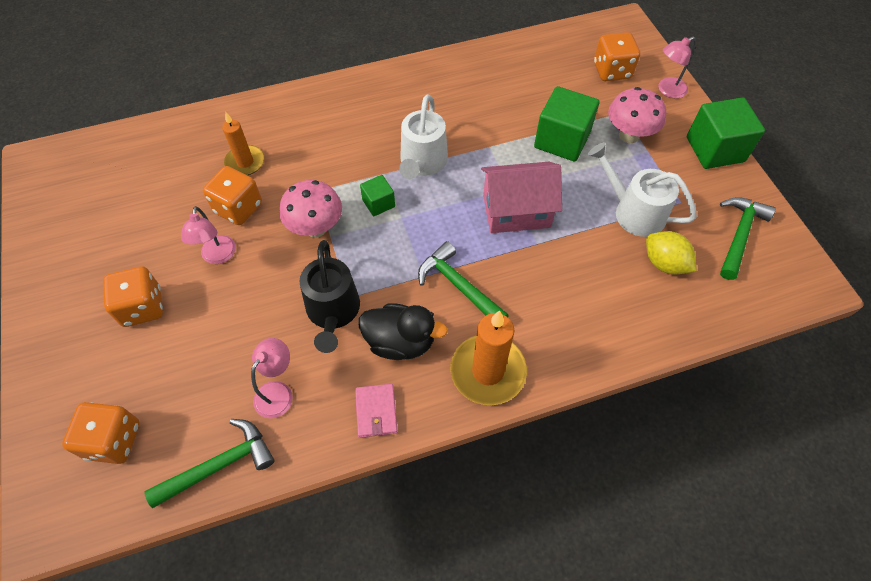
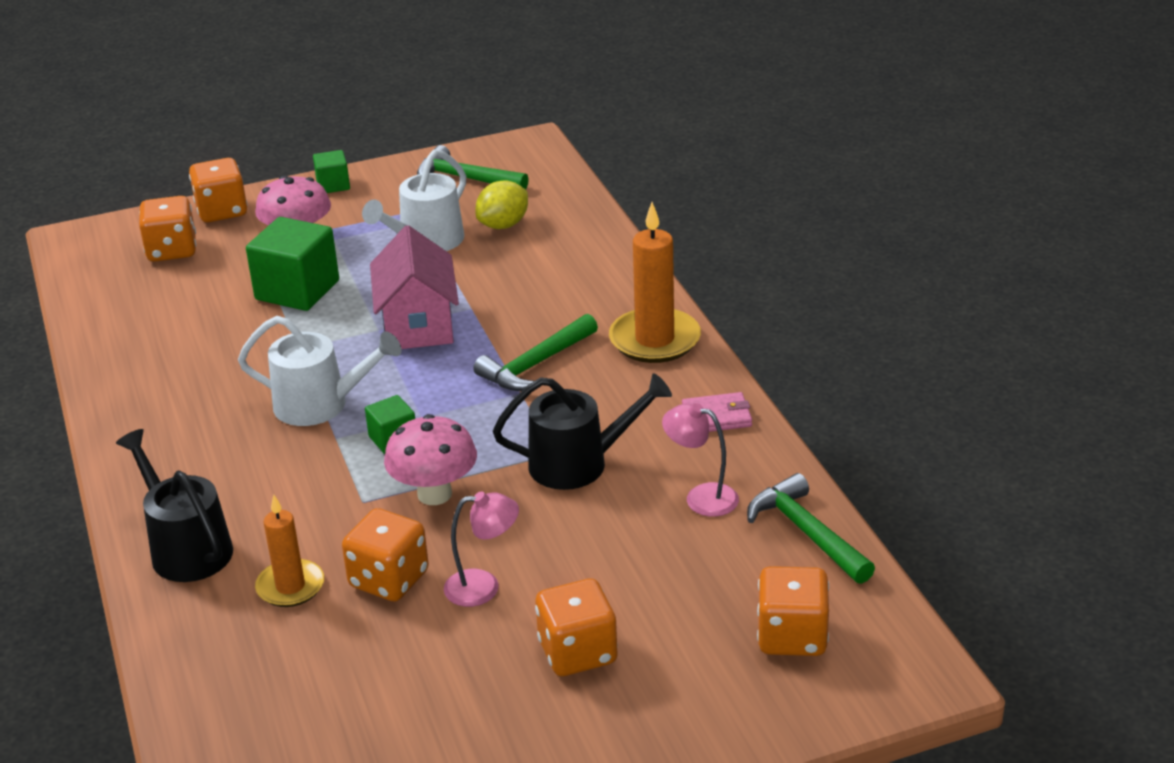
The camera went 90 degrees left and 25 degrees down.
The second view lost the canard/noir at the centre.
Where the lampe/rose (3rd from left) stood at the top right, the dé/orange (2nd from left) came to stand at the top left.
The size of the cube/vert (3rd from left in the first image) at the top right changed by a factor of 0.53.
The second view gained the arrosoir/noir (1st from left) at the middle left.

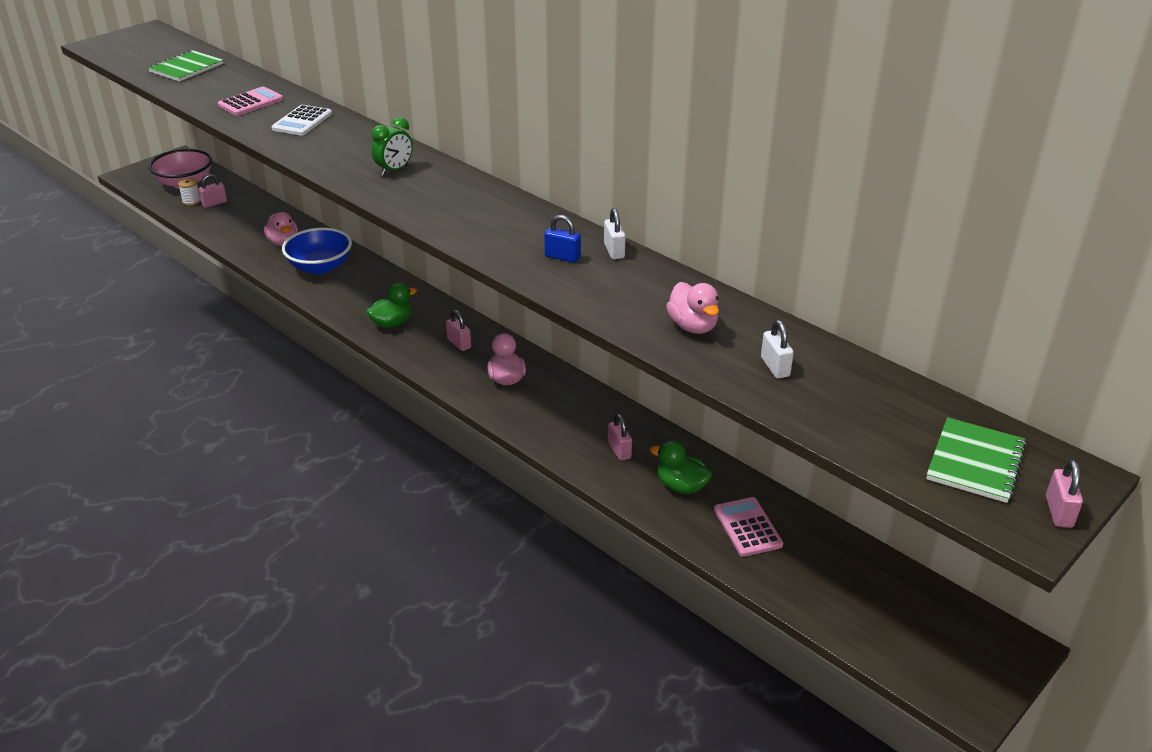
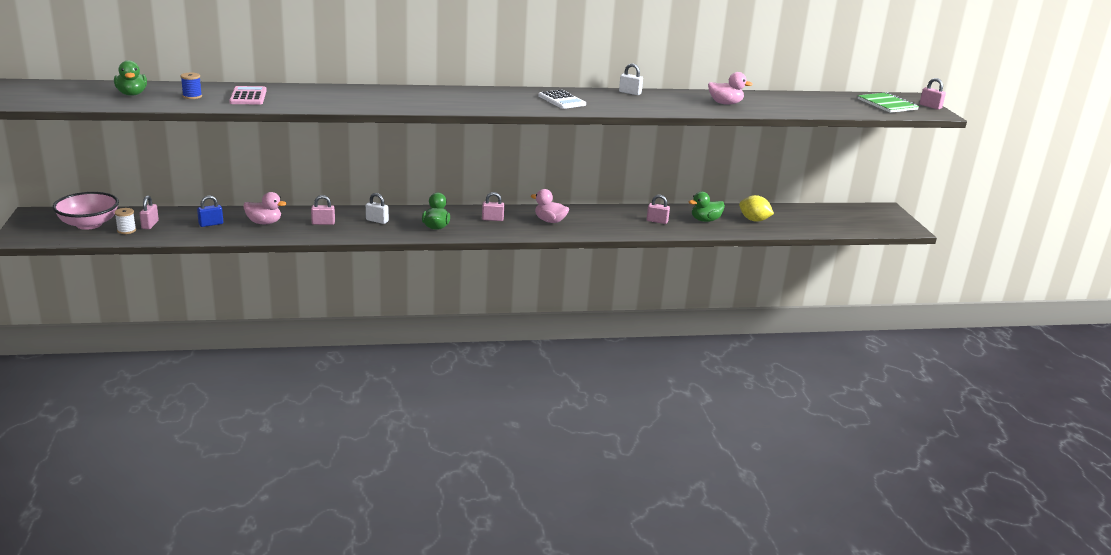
The camera went 55 degrees left and 10 degrees down.
Where the carnet/vert (1st from left) stood at the top left, the canard/vert (1st from left) came to stand at the top left.
The calculatrice/blanc ended up elsewhere, having gone from the top left to the top centre.
Where the bol/bleu stood at the top left, the cadenas/rose (2nd from left) came to stand at the middle left.
The second view lost the réveil/vert at the top centre.
The cadenas/bleu ended up elsewhere, having gone from the top centre to the middle left.
Where the calculatrice/rose (2nd from left) stood at the bottom centre, the citron/jaune came to stand at the middle right.
The cadenas/blanc (2nd from left in the first image) ended up elsewhere, having gone from the middle right to the centre.
The second view gained the bobine/bleu at the top left.

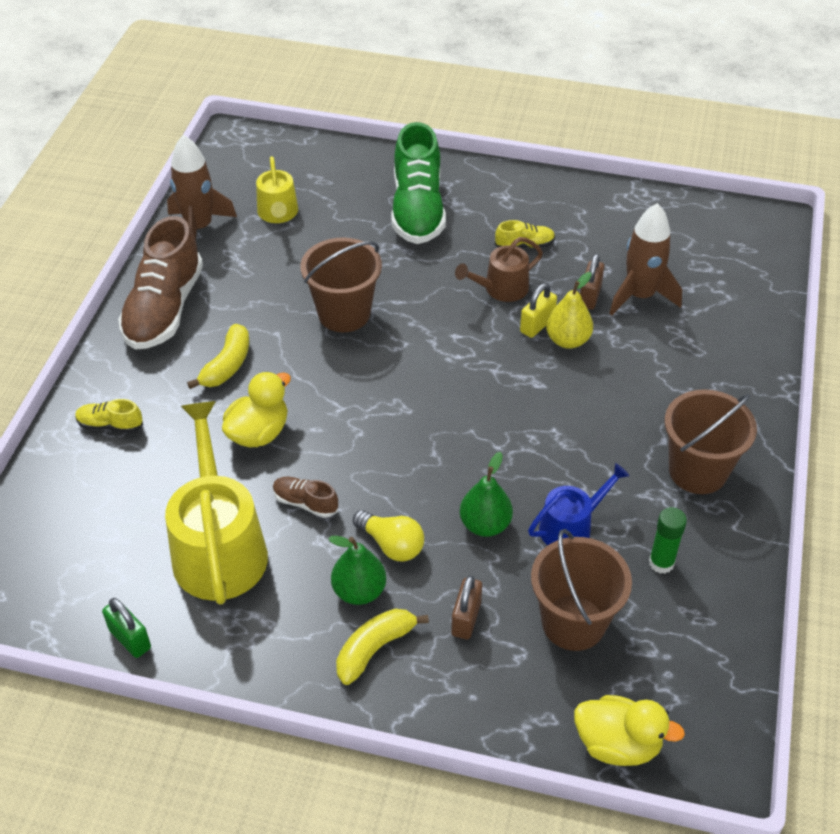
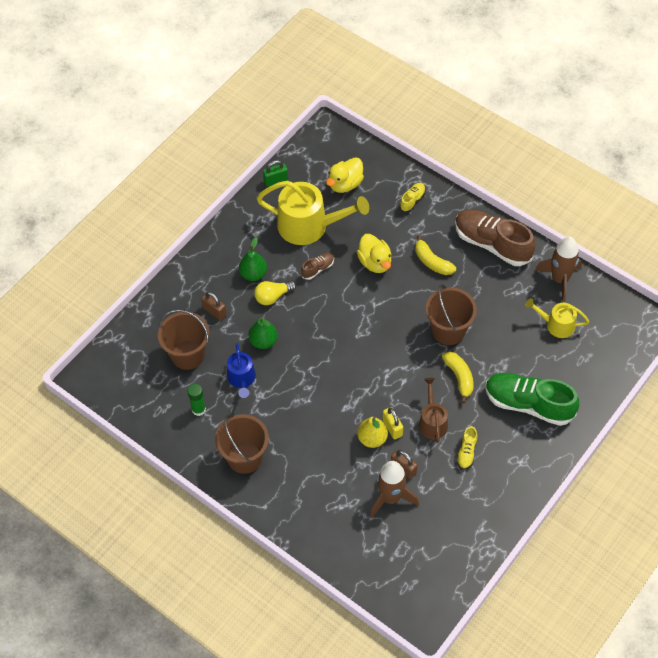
The camera went 115 degrees right and 10 degrees up.
The banane/jaune (2nd from left) ended up elsewhere, having gone from the bottom centre to the middle right.
The canard/jaune (2nd from left in the first image) ended up elsewhere, having gone from the bottom right to the top centre.

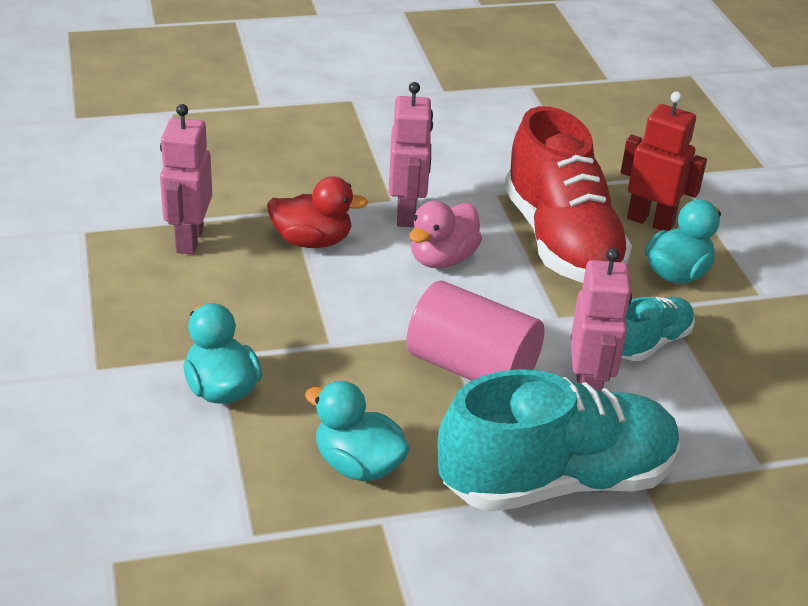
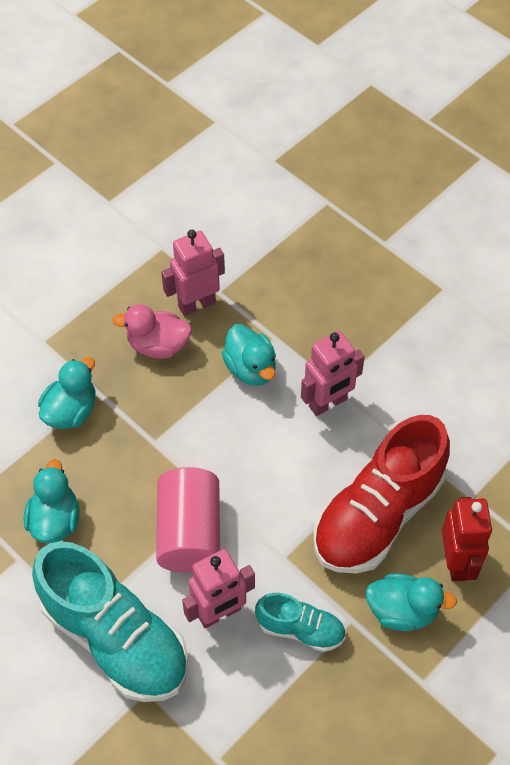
The camera went 60 degrees right and 20 degrees up.
What was the canard/rouge at the centre turned into the canard/turquoise (3rd from left) at the centre.
The canard/rose ended up elsewhere, having gone from the centre to the middle left.

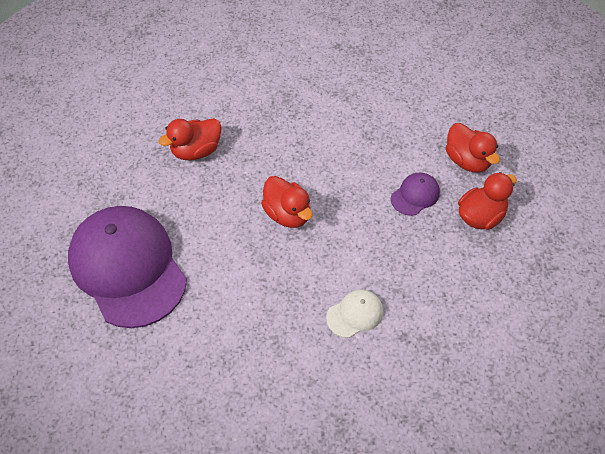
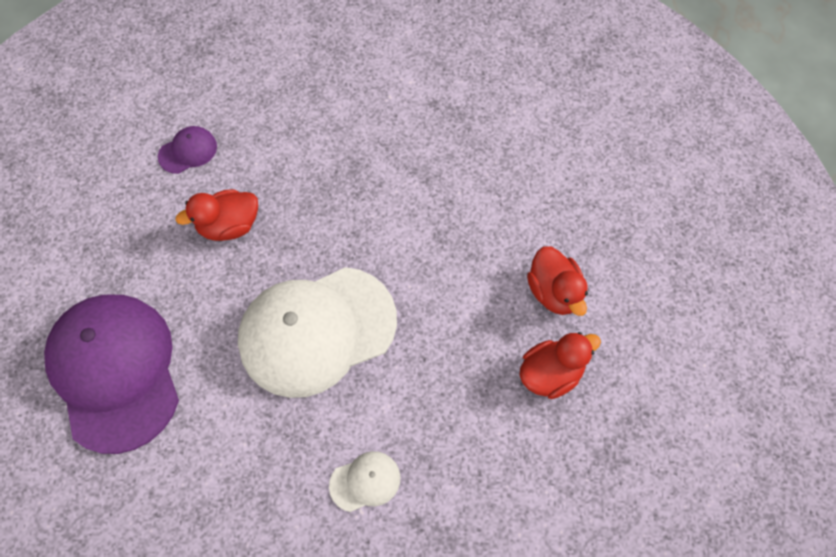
The camera went 10 degrees right and 10 degrees up.
Where the canard/rouge (2nd from left) stood at the centre, the casquette/blanc (1st from left) came to stand at the centre.
The casquette/violet (2nd from left) ended up elsewhere, having gone from the middle right to the top left.

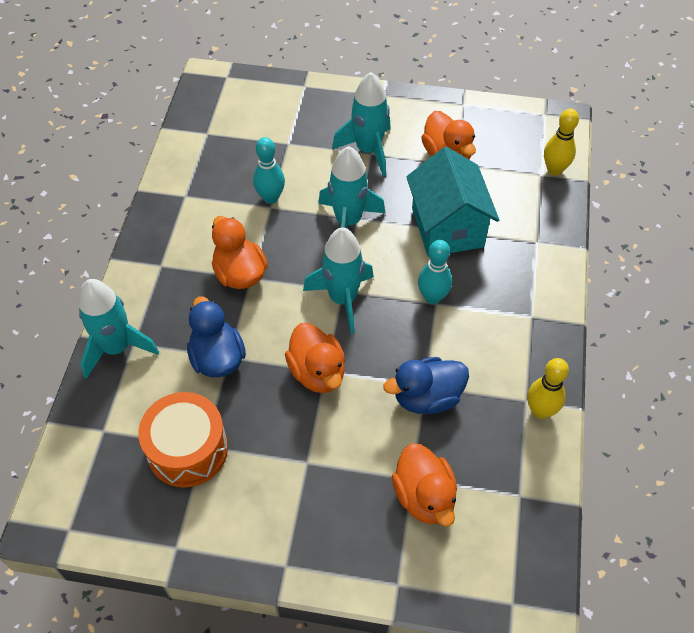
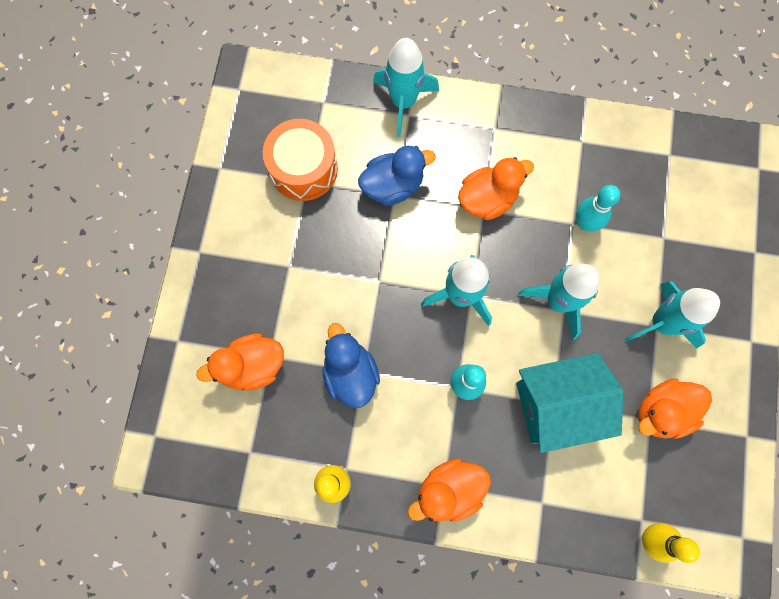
The camera went 90 degrees right and 20 degrees up.
The canard/orange (2nd from left) ended up elsewhere, having gone from the centre to the bottom centre.

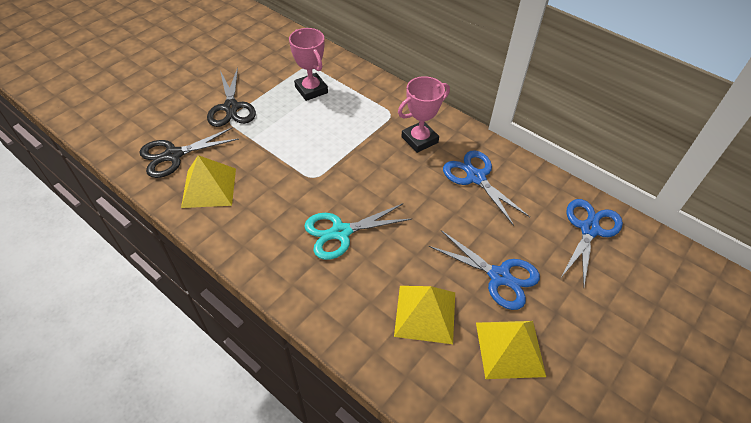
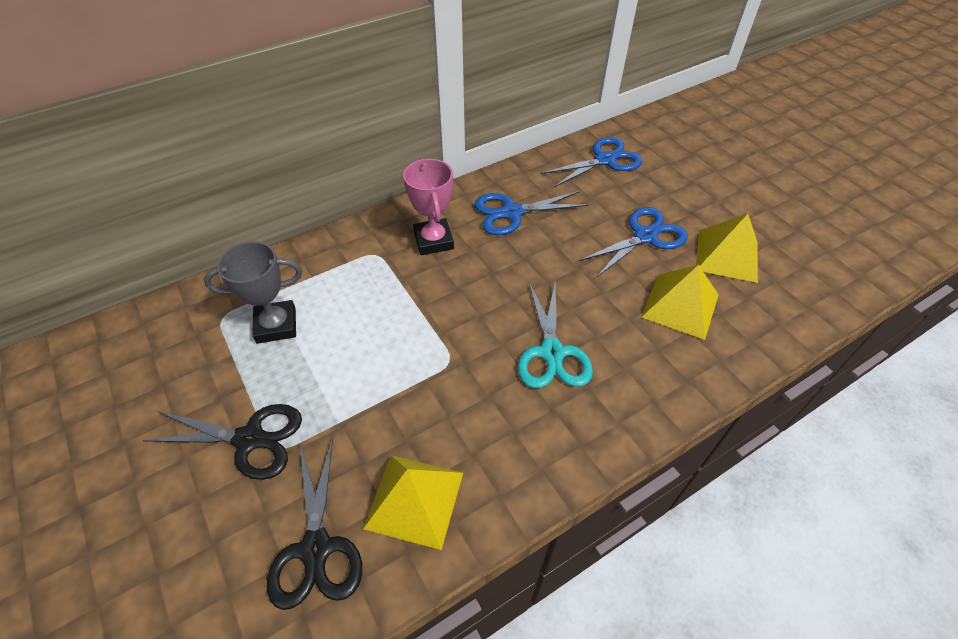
The camera went 70 degrees left and 0 degrees up.
What was the trophée/rose (1st from left) at the top centre turned into the trophée/gris at the middle left.
The ciseaux/bleu (3rd from left in the first image) at the middle right ended up facing another way, 105 degrees clockwise from before.

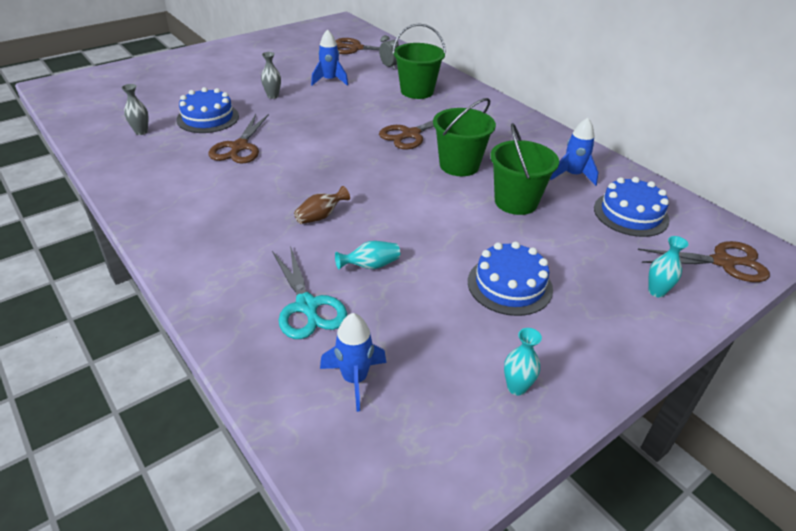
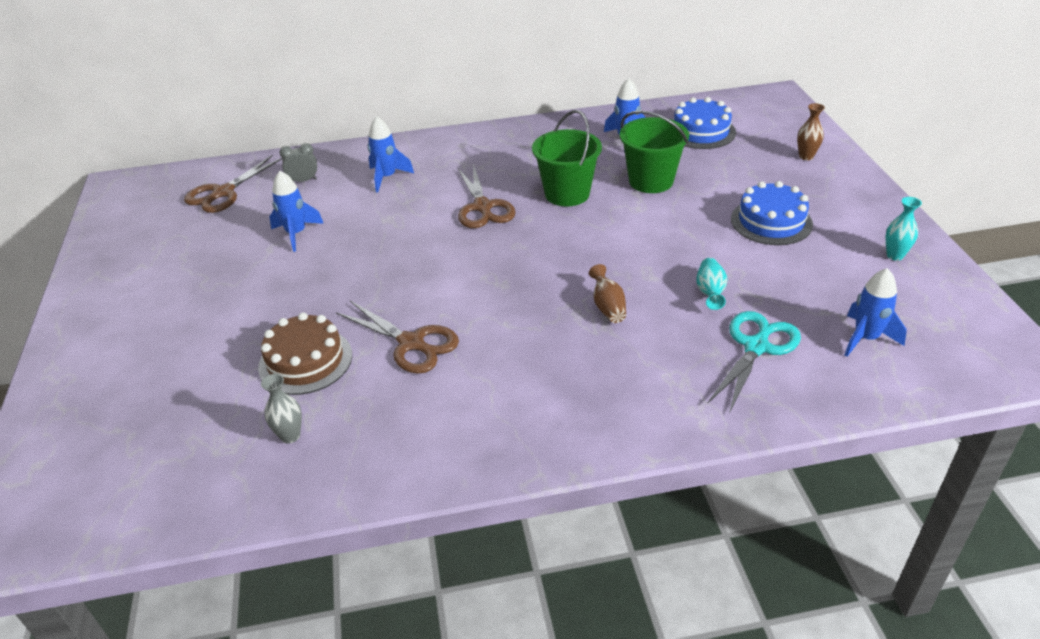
The camera went 60 degrees left and 0 degrees up.
What was the gâteau/bleu (1st from left) at the top left turned into the gâteau/marron at the middle left.
The second view lost the vase/gris (2nd from left) at the top centre.
The ciseaux/turquoise at the centre ended up facing another way, 60 degrees counterclockwise from before.
Where the seau/vert (1st from left) stood at the top centre, the fusée/bleu (2nd from left) came to stand at the top centre.
The second view lost the ciseaux/marron (4th from left) at the middle right.
What was the vase/turquoise (3rd from left) at the middle right turned into the vase/marron (2nd from left) at the top right.

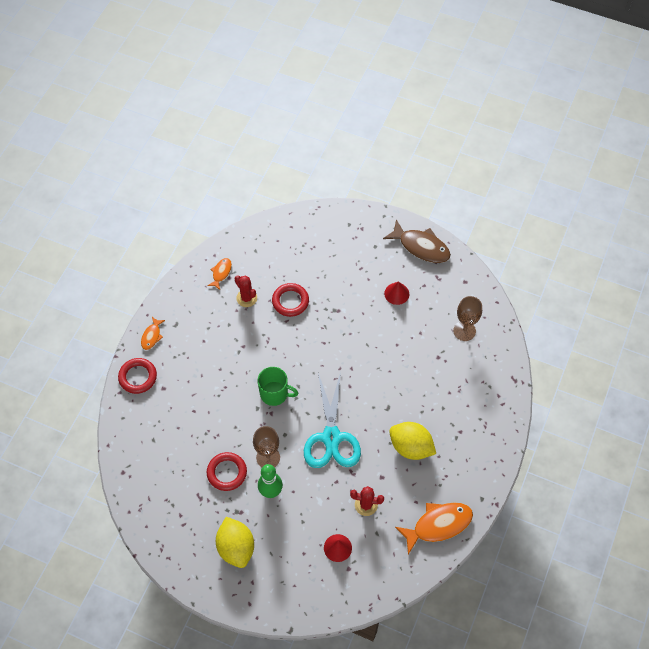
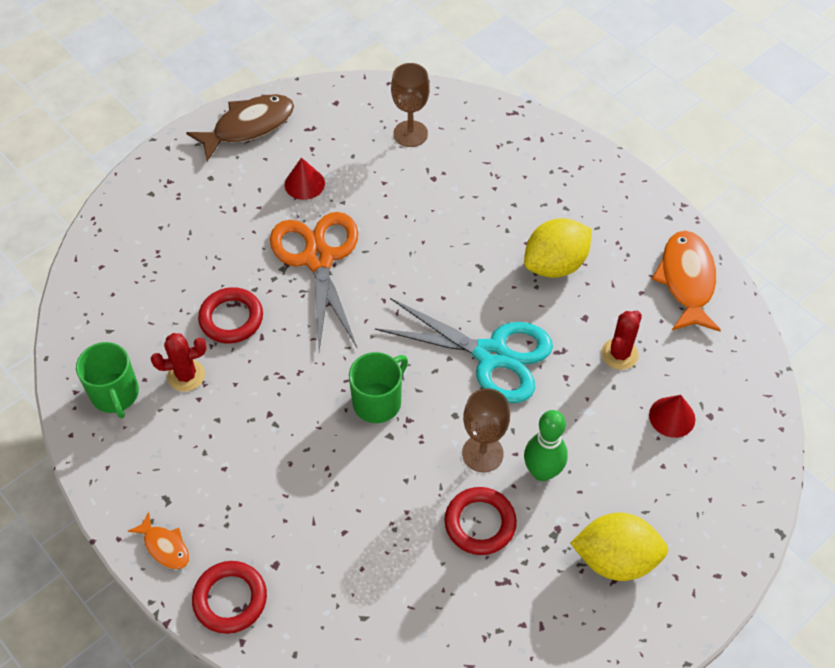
The camera went 65 degrees left and 5 degrees down.
Where the poisson/orange (2nd from left) stood at the centre, the tasse/vert (1st from left) came to stand at the middle left.
The second view gained the ciseaux/orange at the centre.

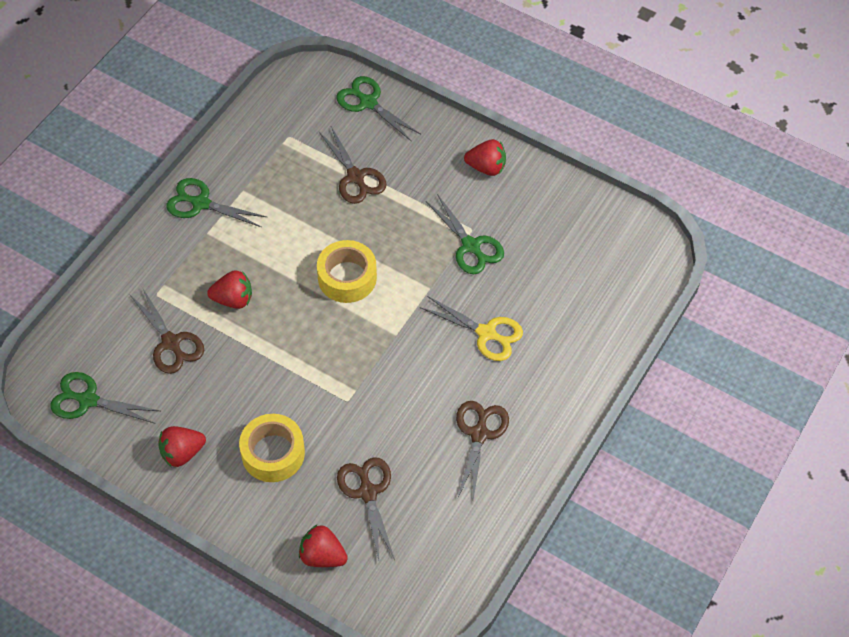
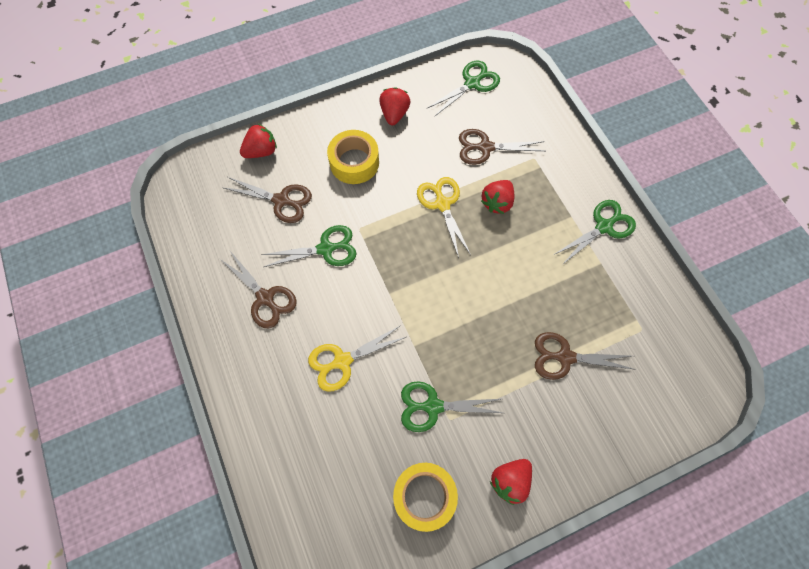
The camera went 125 degrees right and 10 degrees up.
The ruban adhésif/jaune (2nd from left) ended up elsewhere, having gone from the centre to the bottom centre.
The ciseaux/vert (3rd from left in the first image) ended up elsewhere, having gone from the top centre to the centre.
The second view gained the ciseaux/jaune (2nd from left) at the centre.

